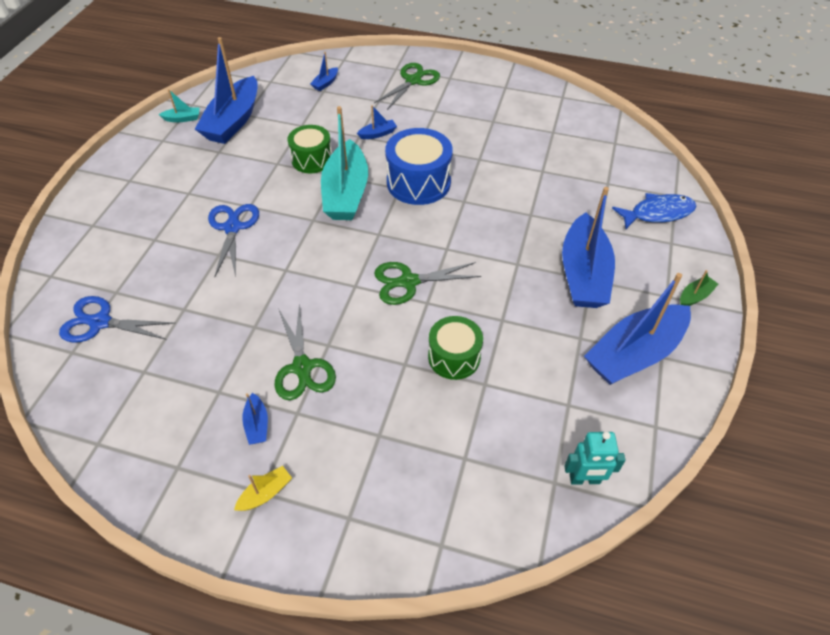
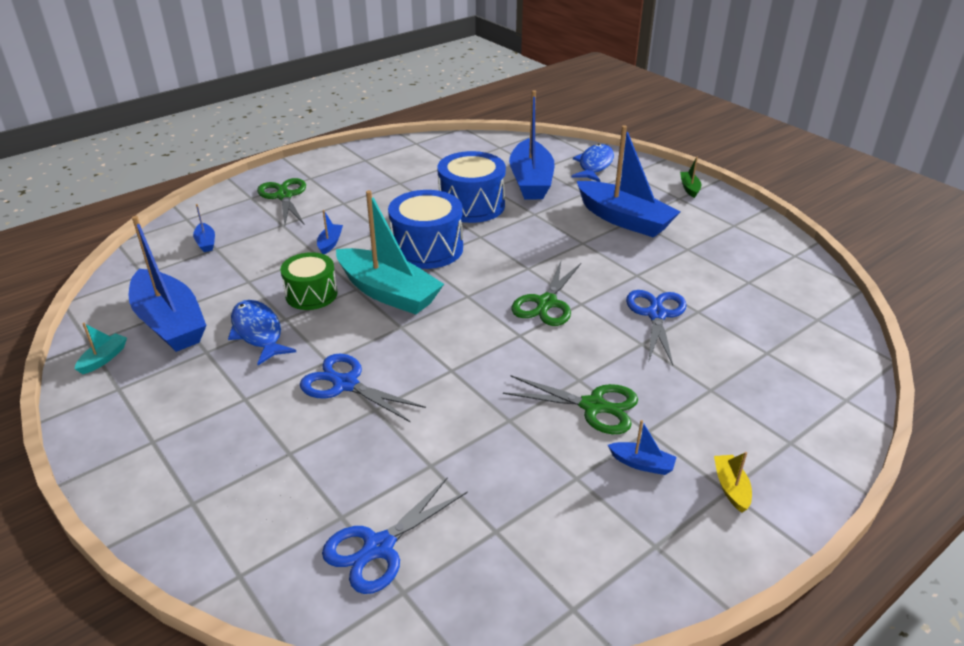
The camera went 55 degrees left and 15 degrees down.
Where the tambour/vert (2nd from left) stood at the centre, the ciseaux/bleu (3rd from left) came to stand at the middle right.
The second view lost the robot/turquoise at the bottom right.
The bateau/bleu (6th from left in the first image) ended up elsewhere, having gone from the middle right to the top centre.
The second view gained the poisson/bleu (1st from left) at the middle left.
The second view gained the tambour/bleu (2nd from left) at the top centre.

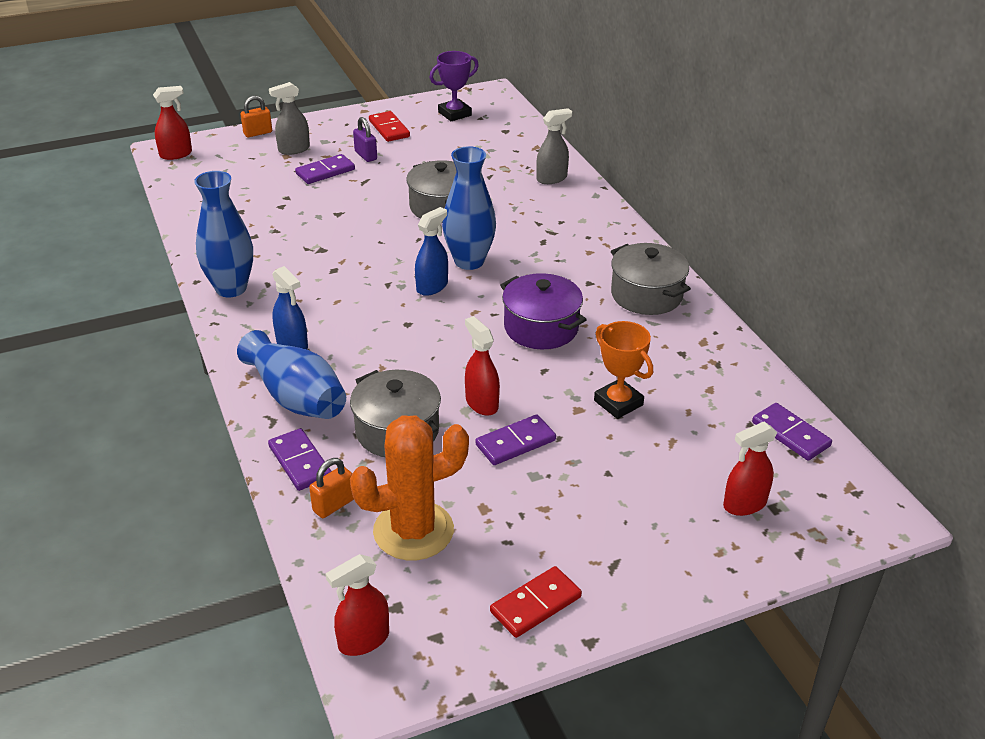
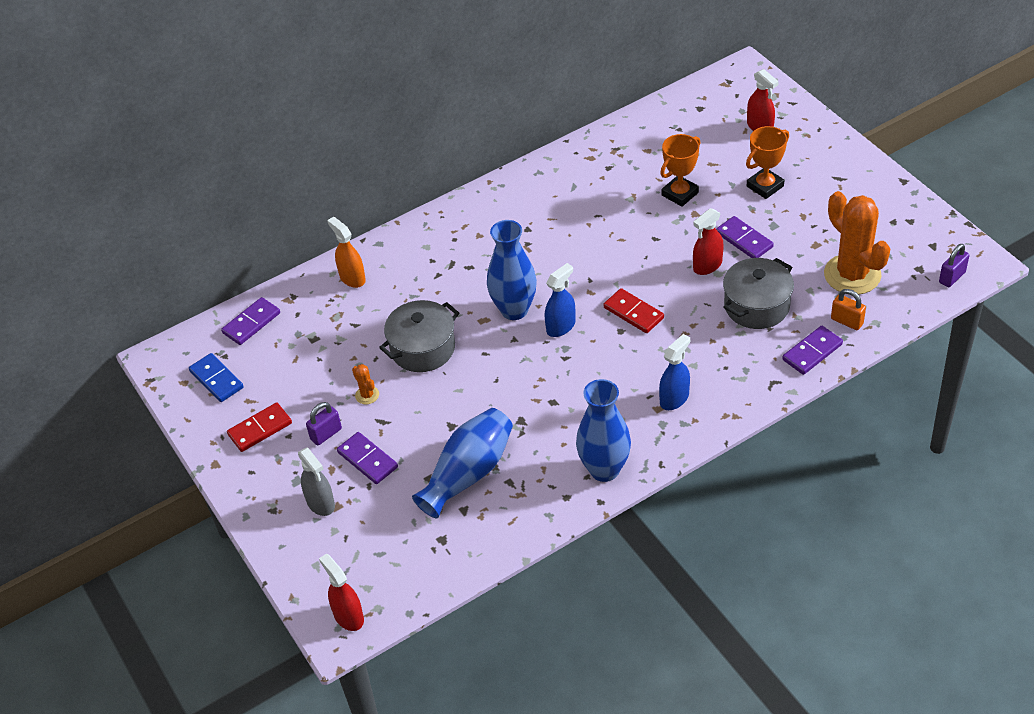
The camera went 95 degrees left and 10 degrees up.
The vase/bleu (2nd from left in the first image) ended up elsewhere, having gone from the middle left to the centre.
The second view lost the cadenas/orange (1st from left) at the top left.
Where the vaporisateur/rouge (2nd from left) stood at the bottom centre, the cadenas/violet (2nd from left) came to stand at the middle right.
The vaporisateur/bleu (2nd from left in the first image) at the centre ended up facing another way, 105 degrees clockwise from before.
Where the trophée/violet stood at the top centre, the domino/bleu came to stand at the middle left.
The domino/rouge (2nd from left) ended up elsewhere, having gone from the bottom centre to the centre.
The second view lost the marmite/violet at the centre.
What was the vaporisateur/gris (2nd from left) at the top centre turned into the vaporisateur/orange at the centre.
The second view lost the marmite/gris (3rd from left) at the centre.
The domino/violet (4th from left in the first image) ended up elsewhere, having gone from the middle right to the middle left.
The second view gained the cactus/orange (1st from left) at the centre.
The second view gained the trophée/orange (2nd from left) at the top right.

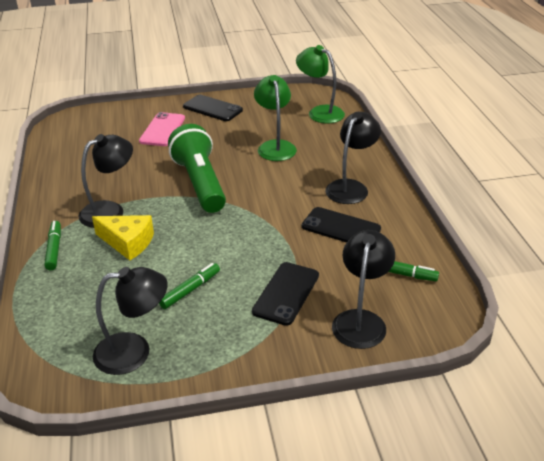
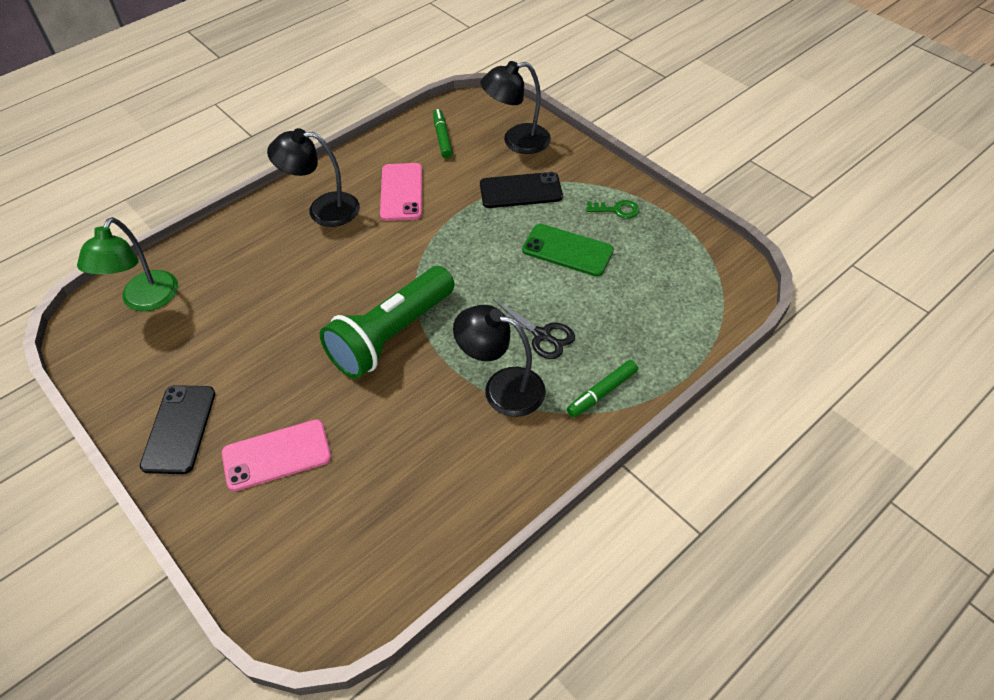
The camera went 120 degrees left and 15 degrees up.
Where the fromage/jaune stood at the middle left, the ciseaux/noir came to stand at the centre.
The second view lost the lampe/noir (2nd from left) at the bottom left.
Where the feutre/vert (2nd from left) stood at the centre, the téléphone/vert came to stand at the centre.
The second view lost the lampe/vert (1st from left) at the top centre.
What was the téléphone/noir (3rd from left) at the centre turned into the téléphone/rose (2nd from left) at the top centre.
The second view gained the clé/vert at the top centre.

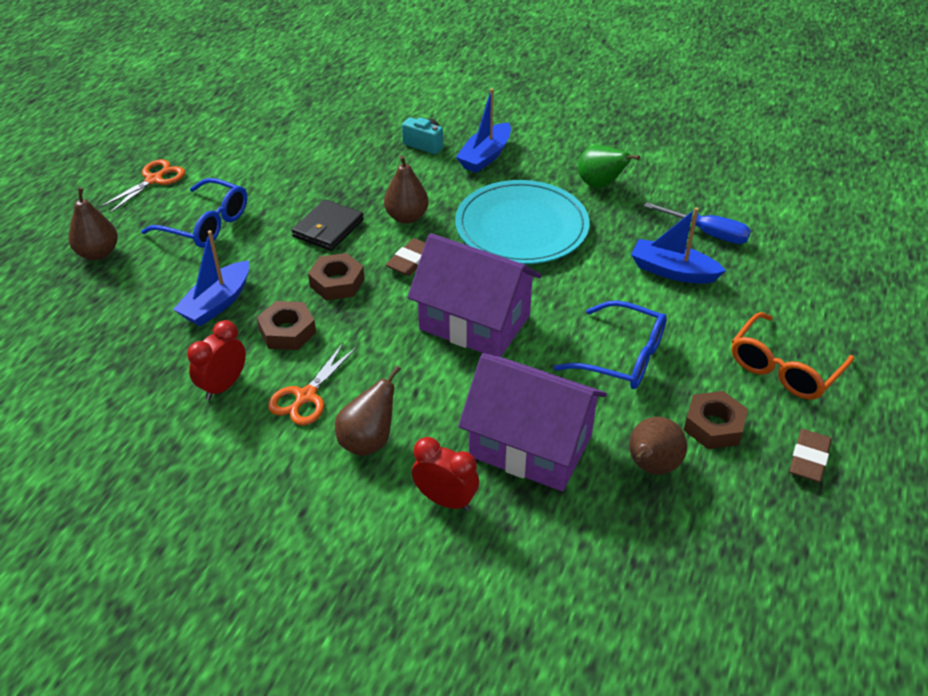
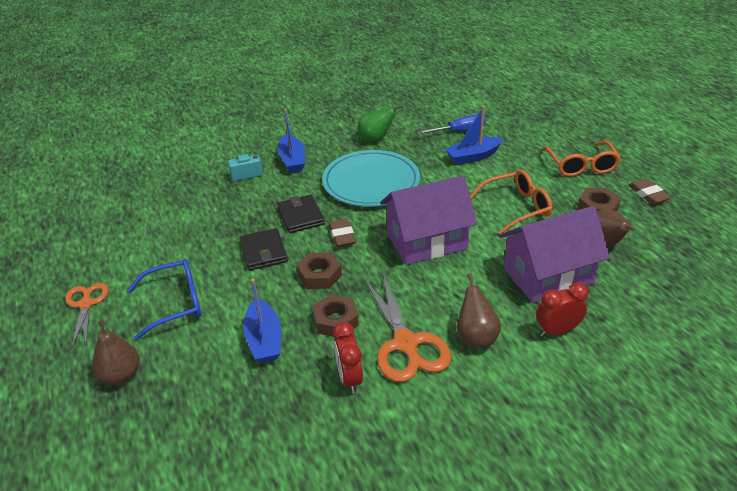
The camera went 45 degrees left and 5 degrees down.
The size of the ciseaux/orange (2nd from left) at the centre changed by a factor of 1.59.
Where the poire/marron (3rd from left) stood at the top centre, the portefeuille/noir (2nd from left) came to stand at the centre.
What was the lunettes/bleu (2nd from left) at the centre turned into the lunettes/orange (1st from left) at the middle right.

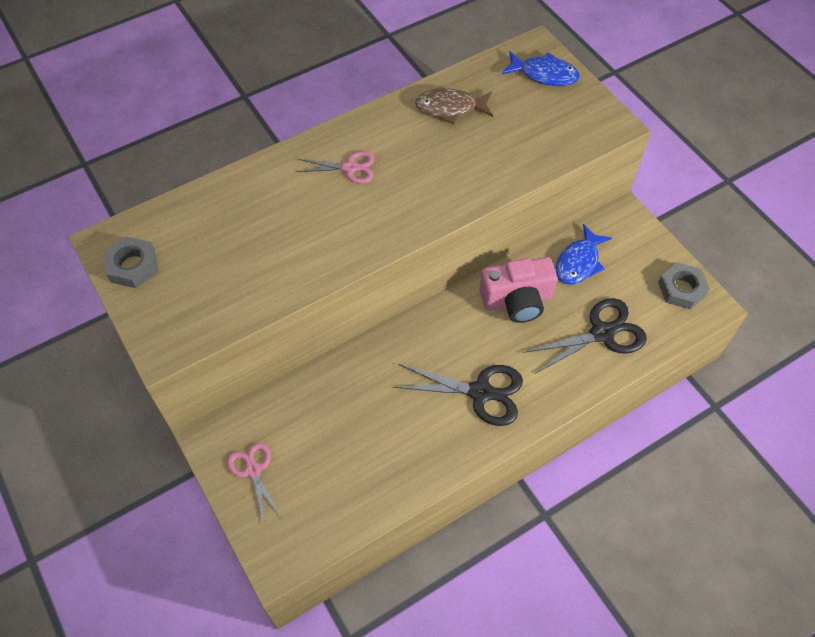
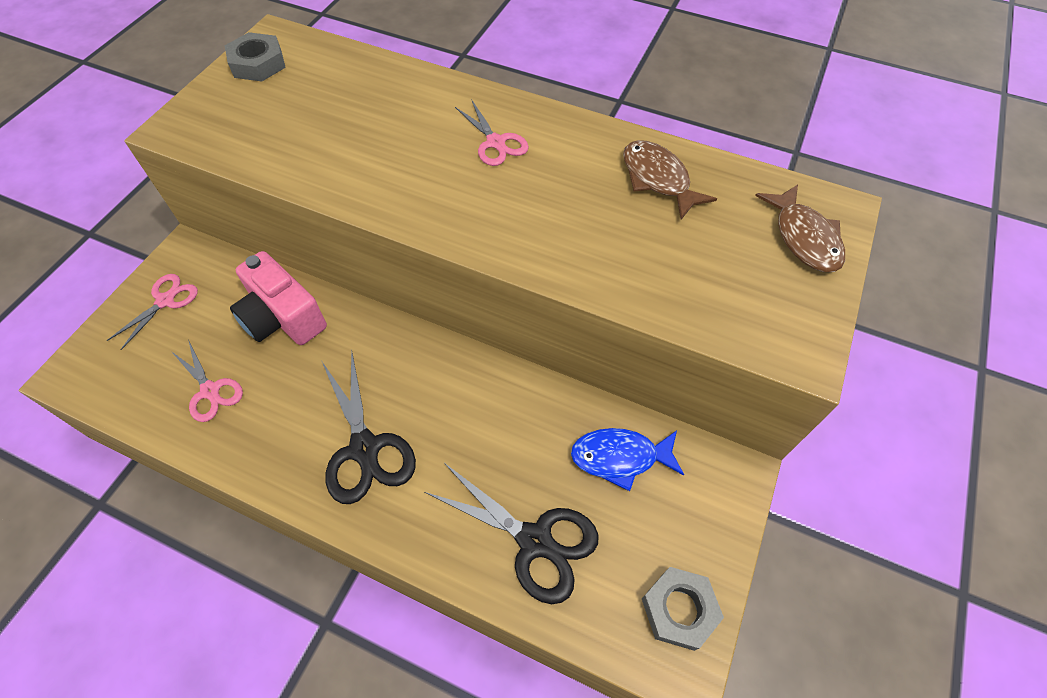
The camera went 55 degrees right and 0 degrees up.
The appareil photo/rose ended up elsewhere, having gone from the centre to the middle left.
What was the poisson/bleu (1st from left) at the top centre turned into the poisson/marron (2nd from left) at the top right.
The second view gained the ciseaux/rose (2nd from left) at the middle left.

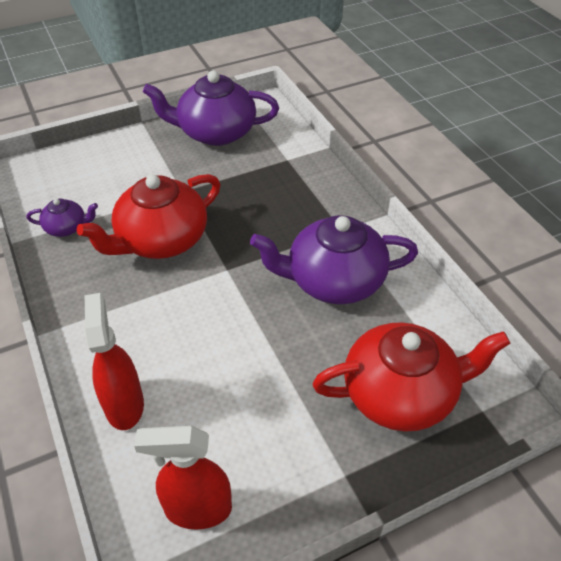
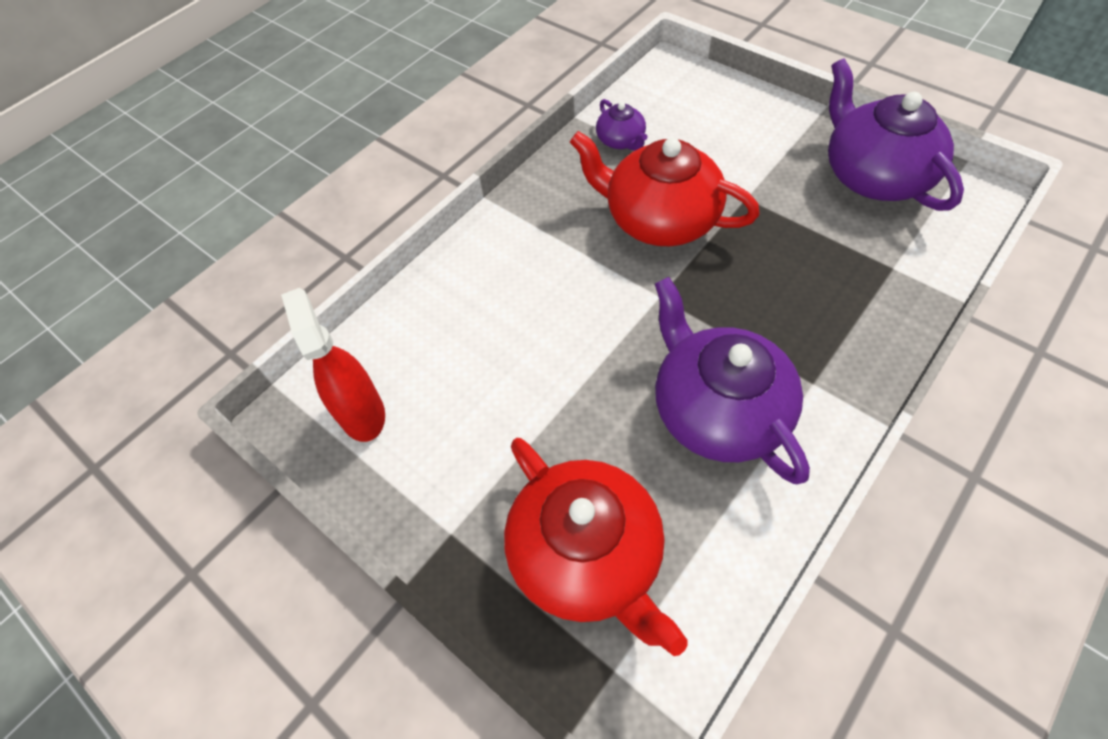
The camera went 70 degrees right and 10 degrees up.
The second view lost the vaporisateur/rouge (1st from left) at the middle left.

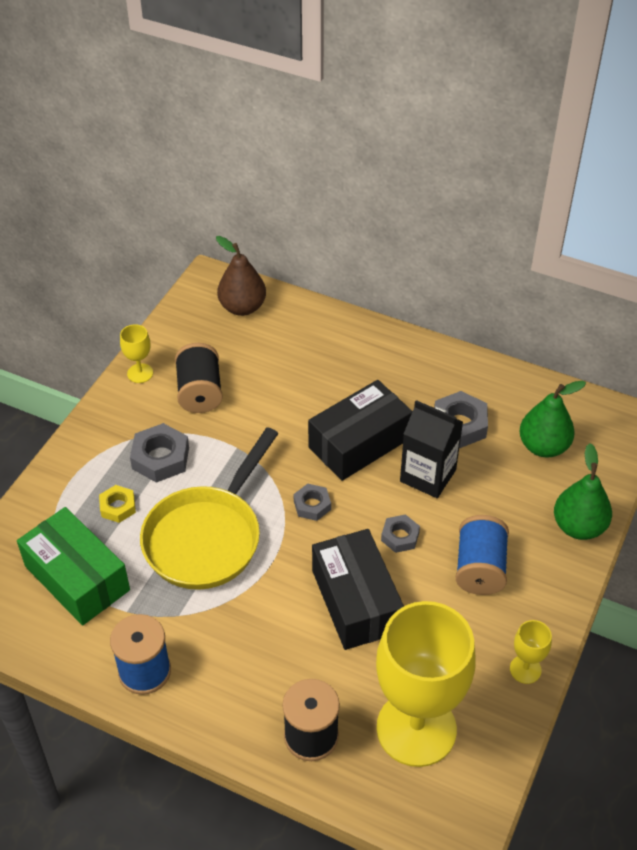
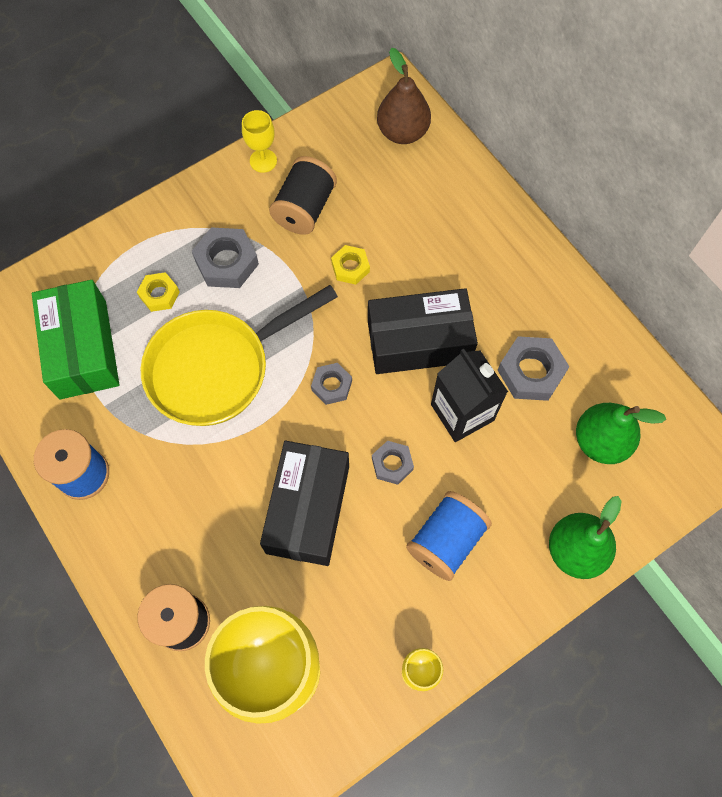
The camera went 30 degrees right and 20 degrees up.
The second view gained the écrou/jaune (2nd from left) at the top centre.

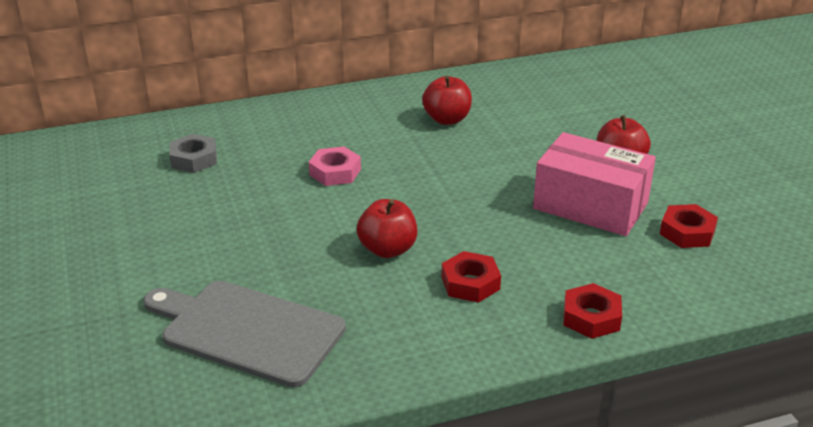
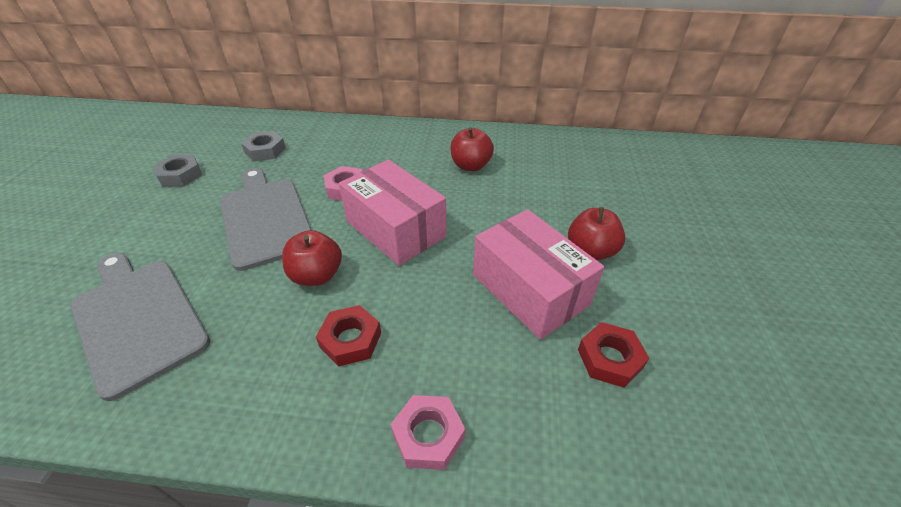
The camera went 25 degrees right and 10 degrees up.
What was the écrou/rouge (2nd from left) at the bottom right turned into the écrou/rose (2nd from left) at the bottom centre.
The second view gained the écrou/gris (1st from left) at the middle left.
The second view gained the planche à découper/gris (2nd from left) at the middle left.
The second view gained the boîte/rose (1st from left) at the centre.

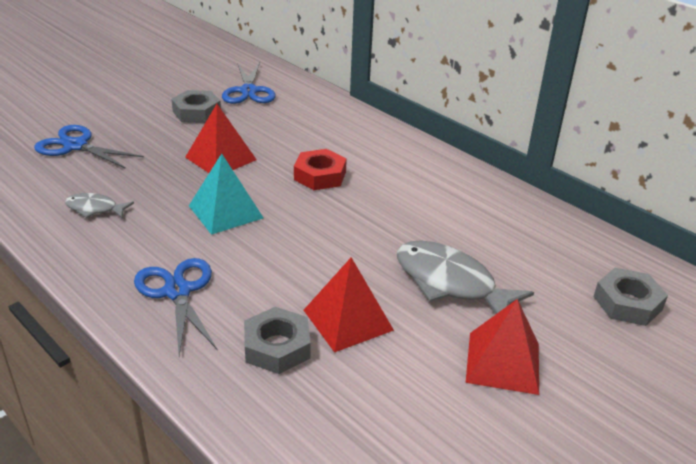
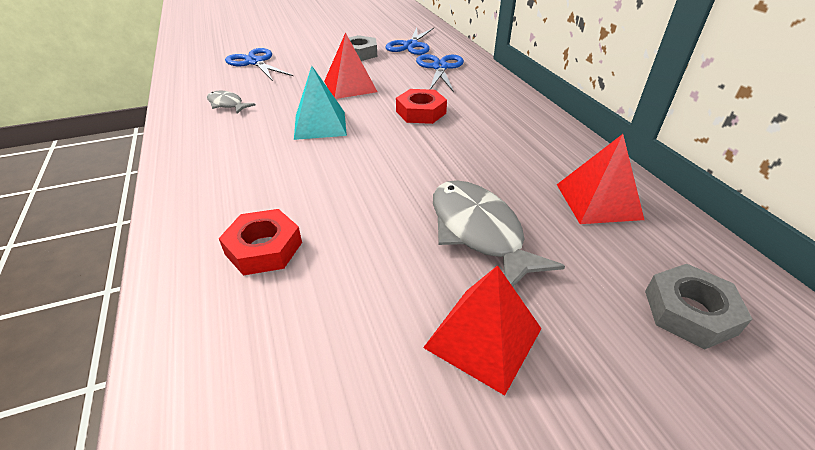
The camera went 25 degrees right and 5 degrees up.
The ciseaux/bleu (2nd from left in the first image) ended up elsewhere, having gone from the middle left to the top centre.
What was the écrou/gris (2nd from left) at the bottom centre turned into the écrou/rouge (1st from left) at the middle left.
The pyramide/rouge (2nd from left in the first image) ended up elsewhere, having gone from the centre to the middle right.

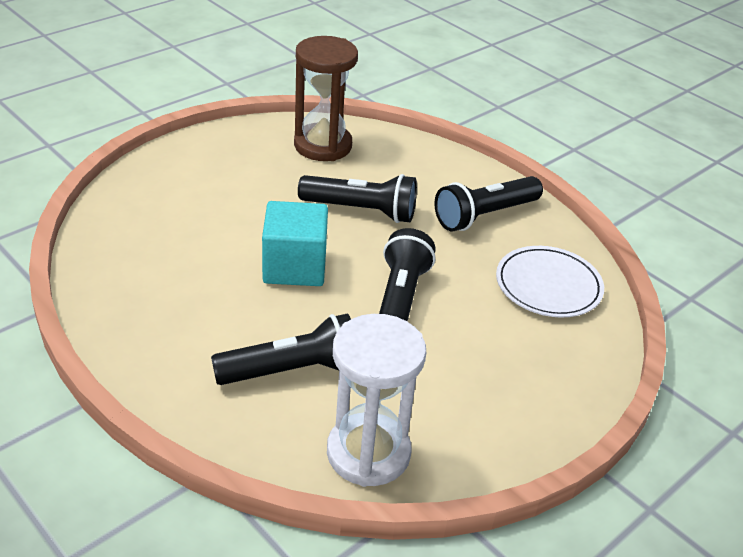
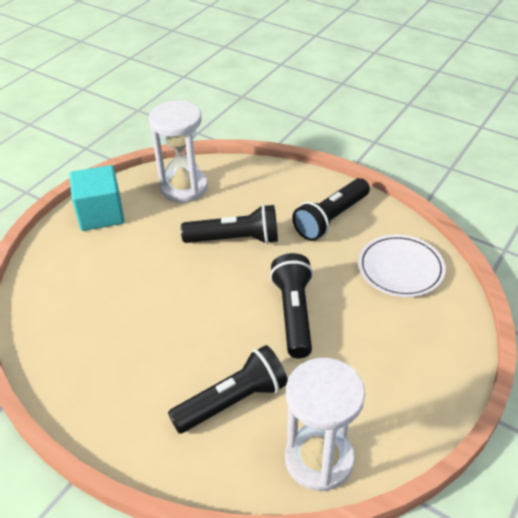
The camera went 10 degrees left and 5 degrees up.
The cube/turquoise ended up elsewhere, having gone from the centre to the middle left.
What was the sablier/marron at the top centre turned into the sablier/blanc (1st from left) at the top centre.

